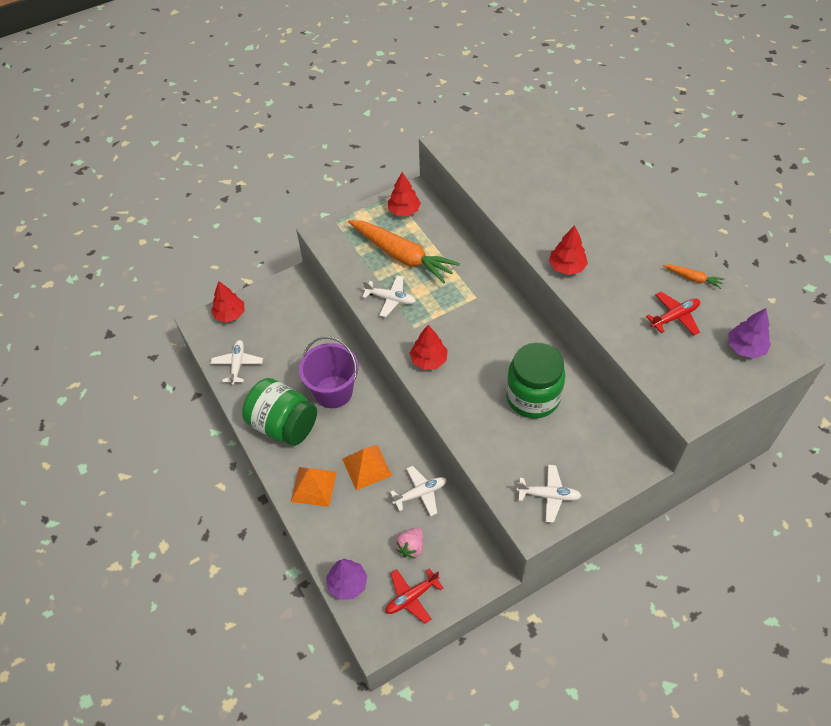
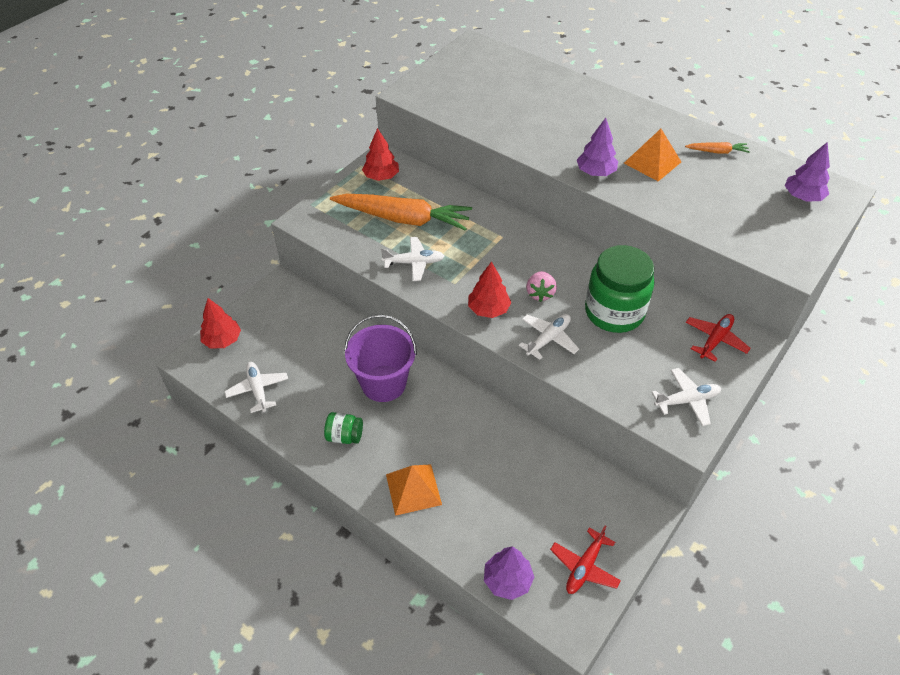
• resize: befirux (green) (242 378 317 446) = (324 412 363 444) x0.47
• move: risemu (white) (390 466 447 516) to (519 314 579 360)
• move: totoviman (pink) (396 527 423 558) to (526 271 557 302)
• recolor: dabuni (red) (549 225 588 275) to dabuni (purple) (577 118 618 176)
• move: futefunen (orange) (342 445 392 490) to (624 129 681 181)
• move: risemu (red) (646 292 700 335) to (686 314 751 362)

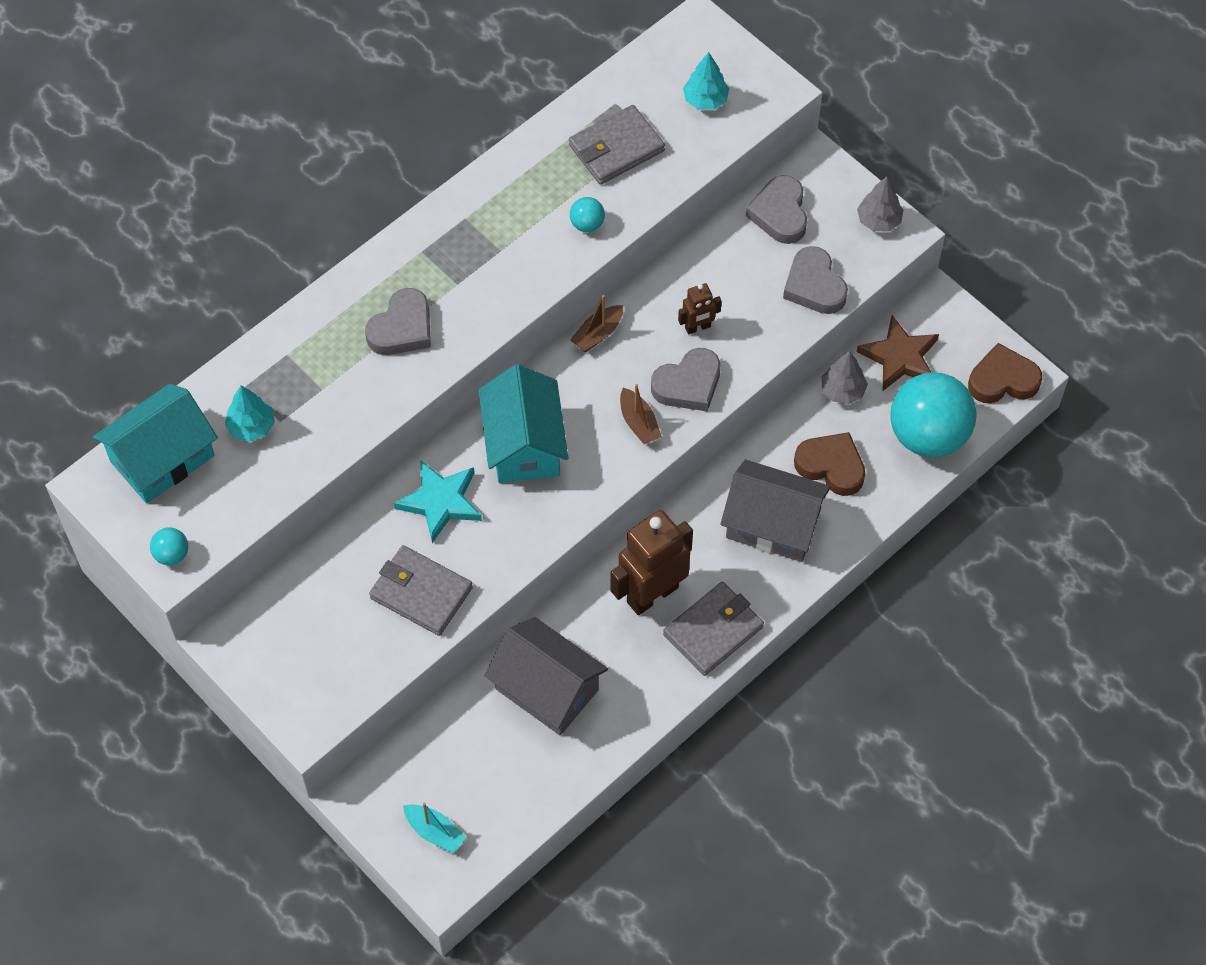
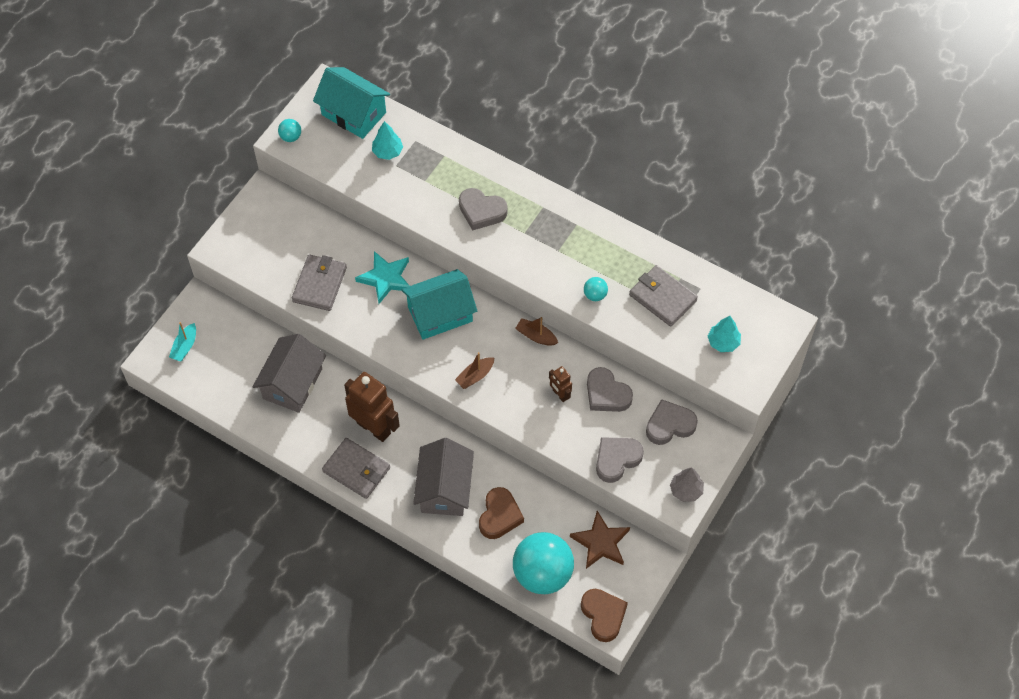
• move: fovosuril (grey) (651 348 720 411) to (587 367 633 412)
• delete: dabuni (grey) (822 351 868 404)

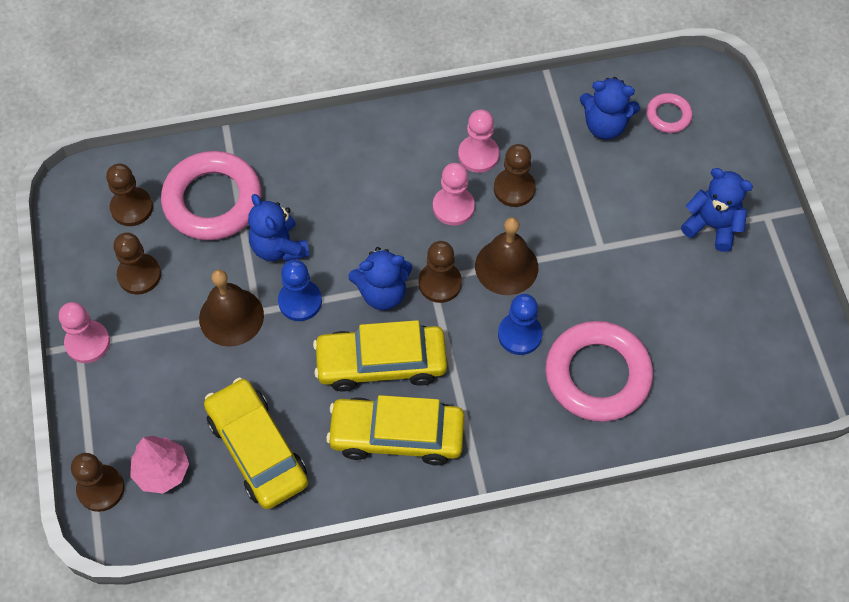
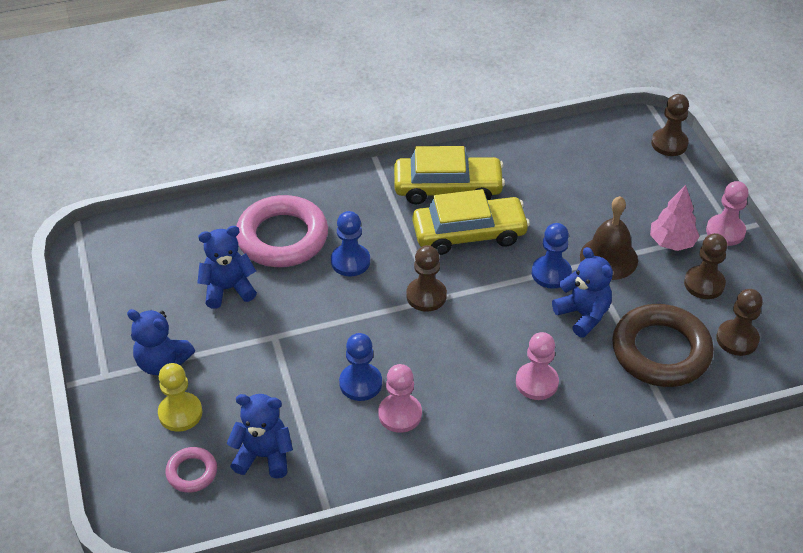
• insert: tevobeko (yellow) (158 363 202 432)
• move: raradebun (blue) (348 247 412 310) to (197 226 257 309)
• recolor: tevobeko (brown) (494 144 536 207) to tevobeko (blue) (339 333 382 401)
• move: tevobeko (pink) (433 163 475 226) to (516 332 559 400)
• recolor: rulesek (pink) (161 151 262 240) to rulesek (brown) (612 304 714 387)
• move: dabuni (pink) (130 436 189 493) to (650 185 699 251)
• delete: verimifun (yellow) (204 378 308 509)
• delete: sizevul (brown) (475 217 538 295)

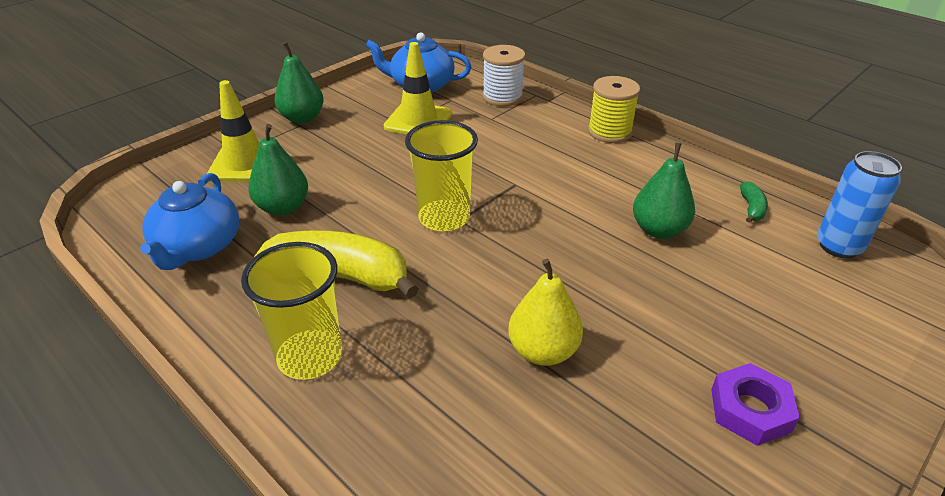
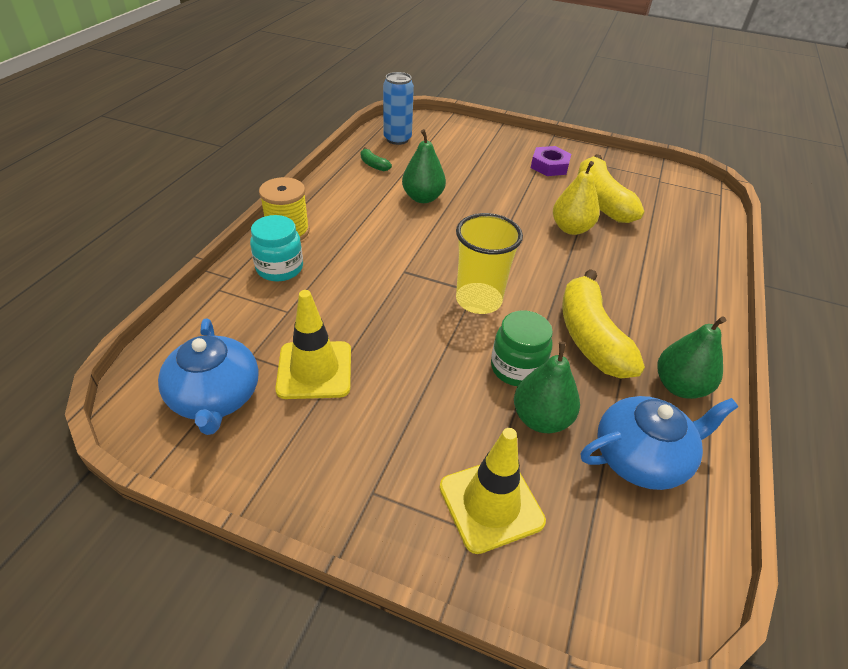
• insert: befirux (turquoise) (250 215 303 281)
• rotate: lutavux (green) (740 182 768 223) = (361 147 392 171) 120 degrees counterclockwise
• insert: befirux (green) (491 310 553 386)
• insert: lutavux (yellow) (577 154 644 223)
• move: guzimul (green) (274 42 324 123) to (657 316 726 399)
• delete: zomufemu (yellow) (241 242 342 380)
• delete: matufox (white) (482 45 525 107)

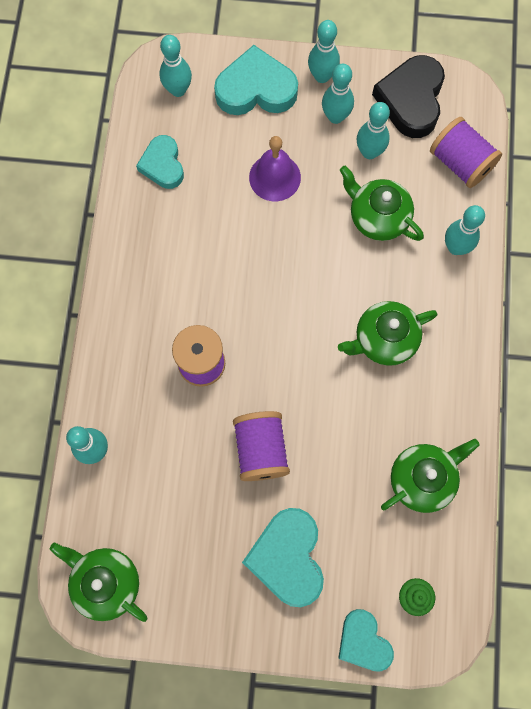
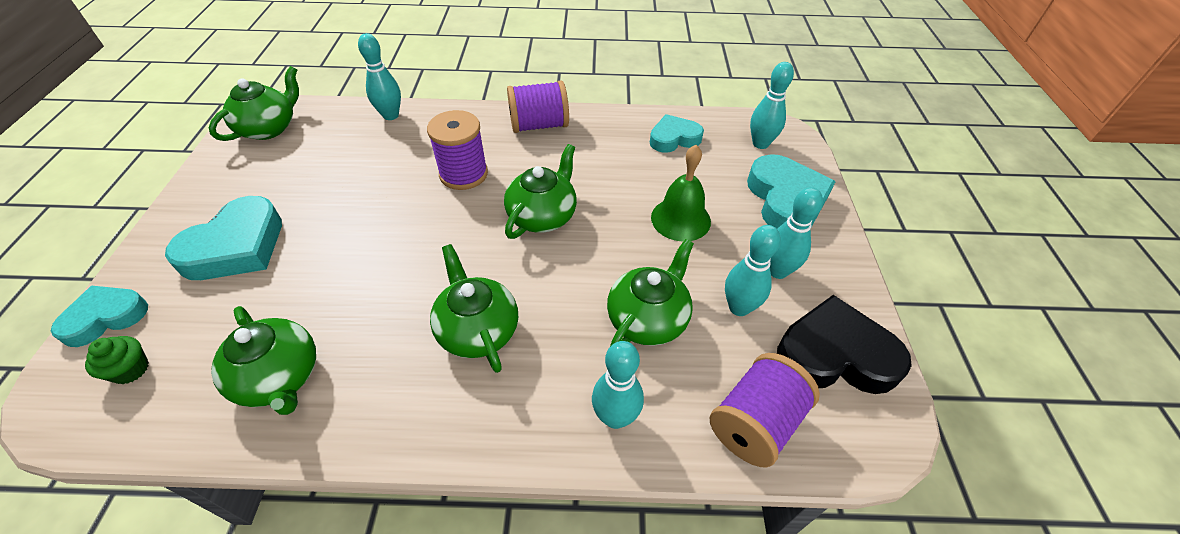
• rotate: fovosuril (turquoise) (242 508 324 607) = (165 196 282 280) 135 degrees clockwise
• insert: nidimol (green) (504 144 577 239)
• move: matufox (purple) (233 411 290 481) to (507 81 569 133)
• recolor: sizevul (purple) (249 136 301 201) to sizevul (green) (651 145 711 242)
• delete: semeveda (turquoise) (308 20 340 83)

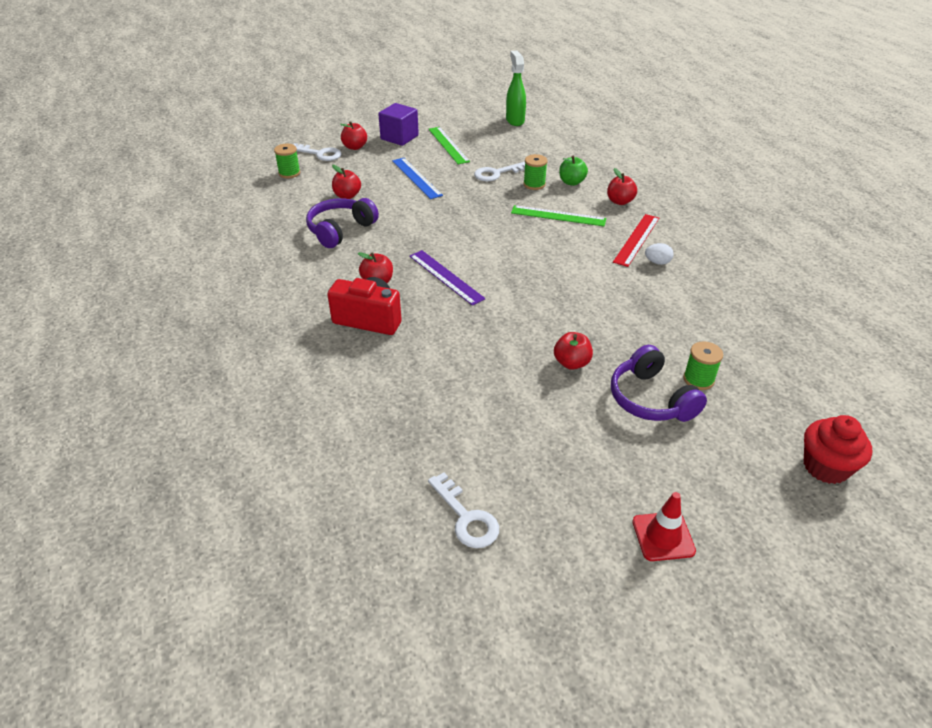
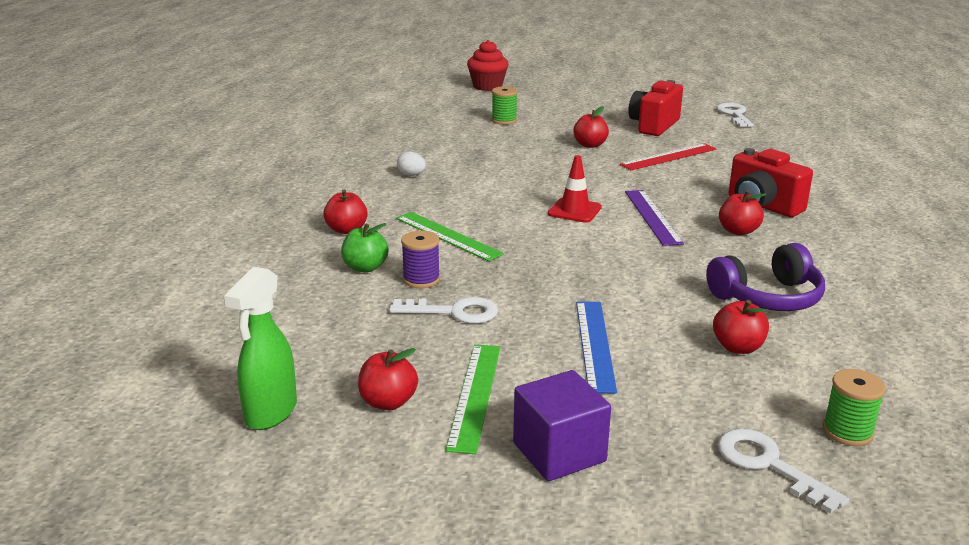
• move: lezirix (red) (340 121 367 150) to (358 348 418 410)
• recolor: matufox (green) (523 154 548 190) to matufox (purple) (401 231 440 288)
• move: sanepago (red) (632 492 696 561) to (548 155 602 223)
• move: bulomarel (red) (613 214 659 267) to (620 143 717 170)
• insert: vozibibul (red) (628 80 683 136)
• delete: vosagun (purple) (611 345 707 422)

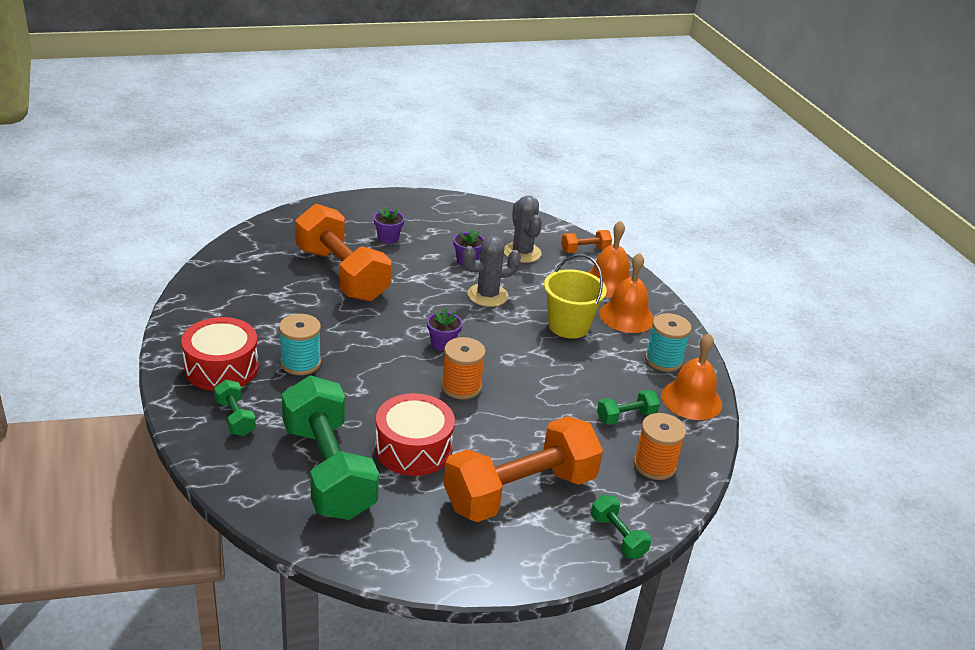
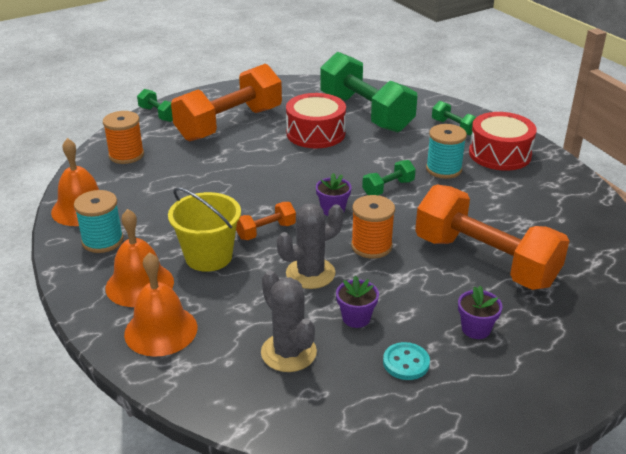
• move: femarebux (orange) (561 230 612 253) to (236 202 296 240)
• move: matufox (orange) (441 337 486 400) to (351 195 395 259)
• move: femarebux (green) (597 390 660 425) to (362 160 416 195)
• insert: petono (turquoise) (383 342 430 380)

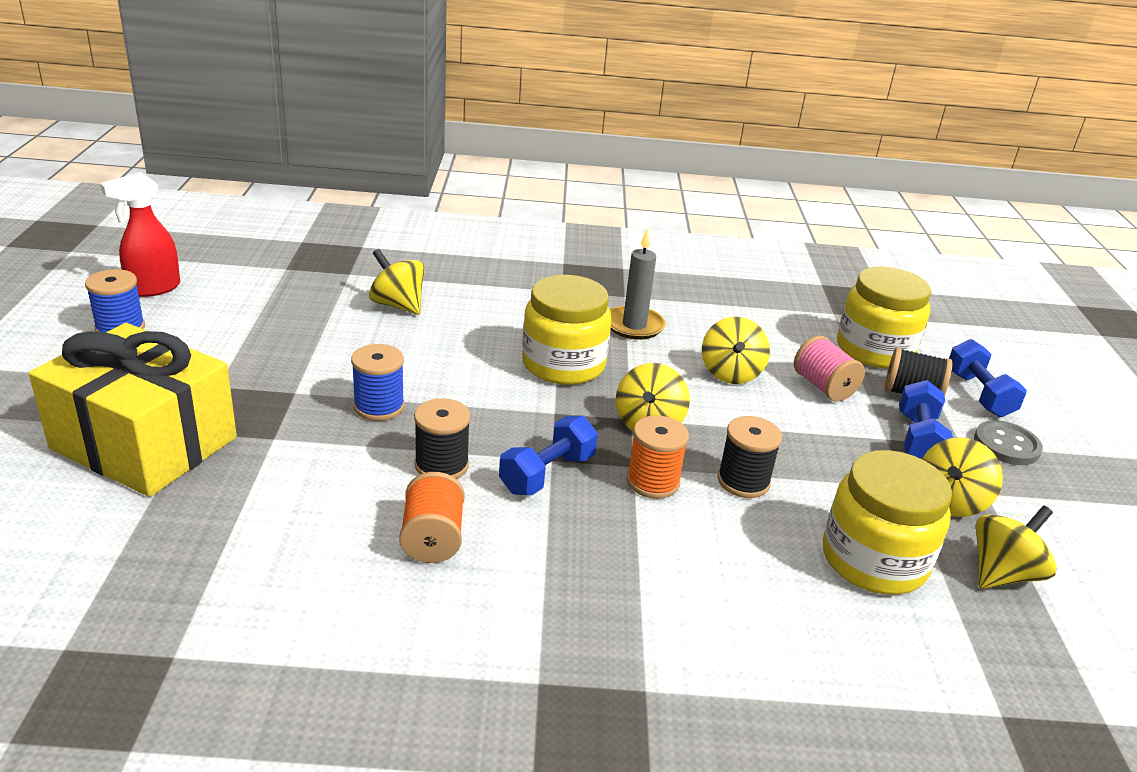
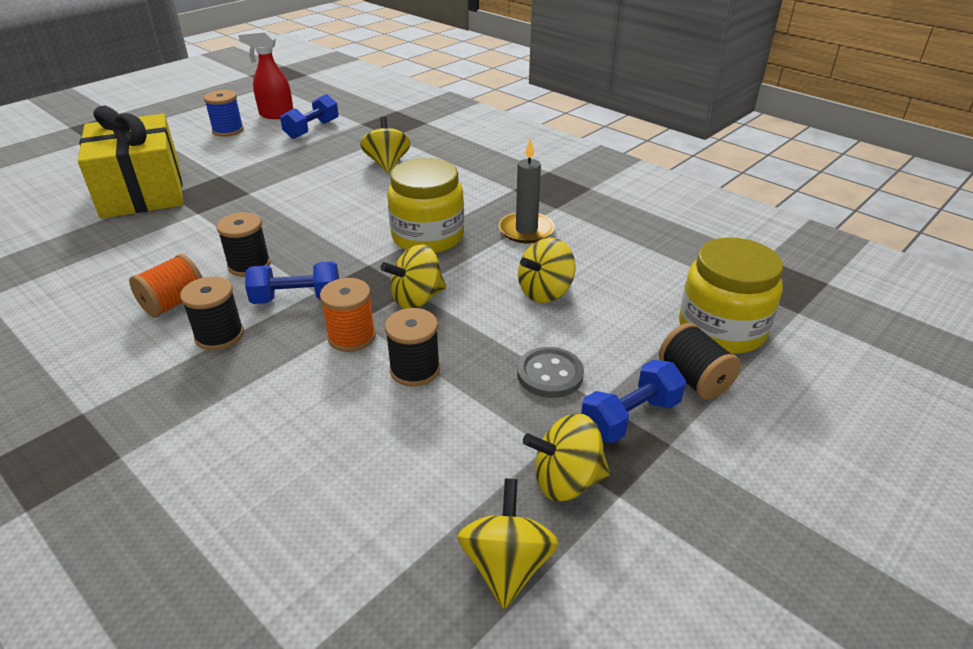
• insert: matufox (black) (180 276 244 350)
• move: femarebux (blue) (949 339 1027 417) to (280 94 339 139)
• rotate: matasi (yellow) (976 506 1057 589) = (457 479 559 609) 90 degrees counterclockwise
• move: petono (grey) (974 420 1043 465) to (517 347 584 398)
• delete: matufox (blue) (351 344 404 421)
• delete: matufox (pink) (794 336 865 402)
• delete: befirux (yellow) (823 450 952 595)

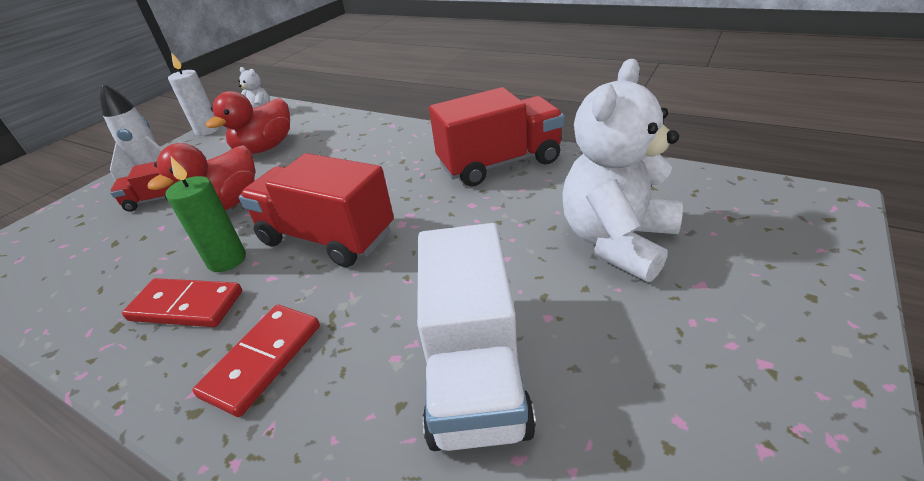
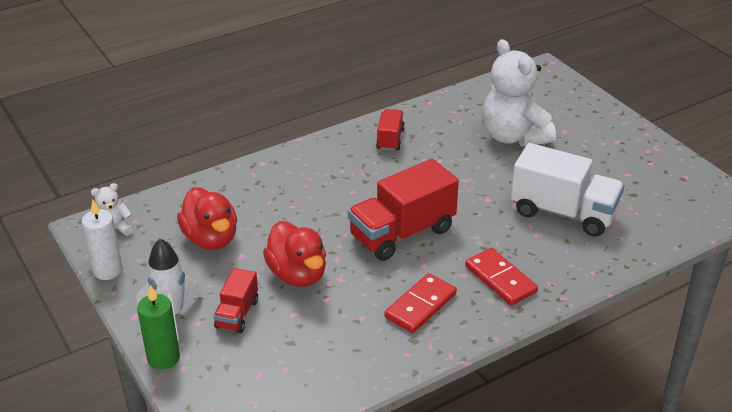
• move: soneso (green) (165 157 246 272) to (137 285 180 370)
• resize: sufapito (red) (429 87 564 187) = (376 109 405 151) x0.52

